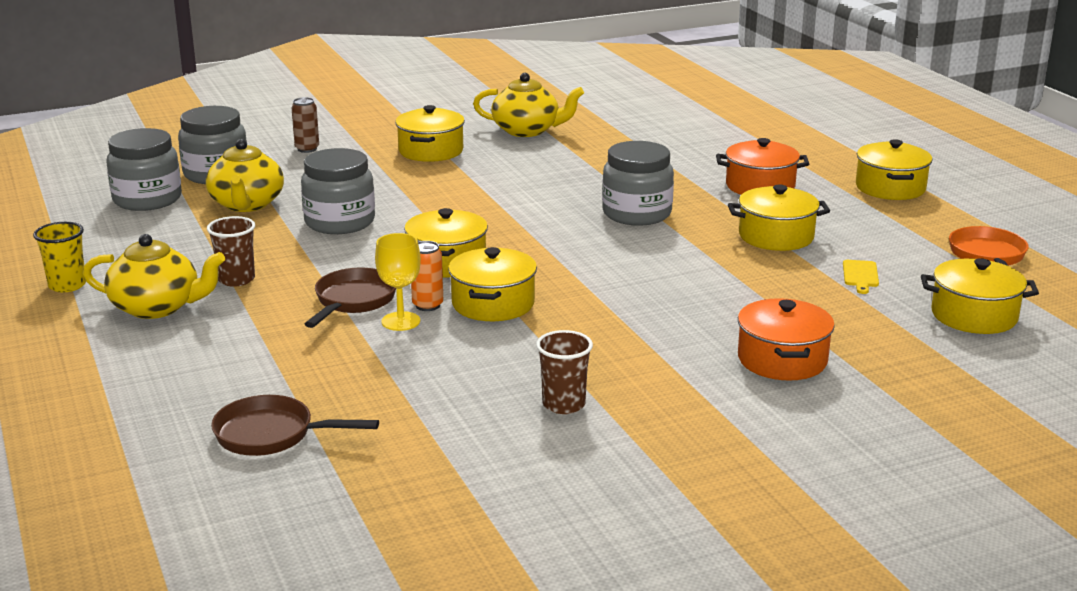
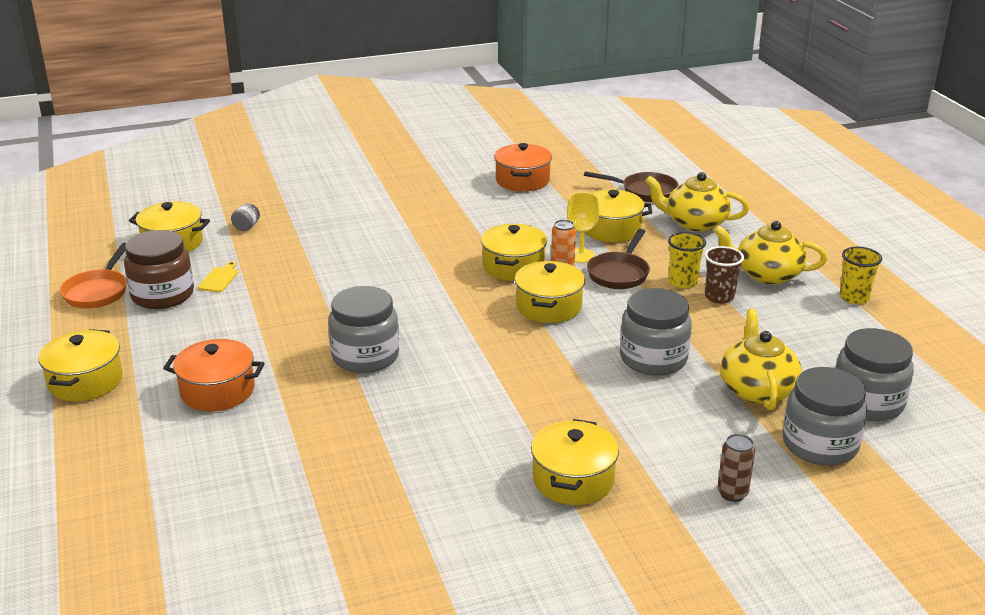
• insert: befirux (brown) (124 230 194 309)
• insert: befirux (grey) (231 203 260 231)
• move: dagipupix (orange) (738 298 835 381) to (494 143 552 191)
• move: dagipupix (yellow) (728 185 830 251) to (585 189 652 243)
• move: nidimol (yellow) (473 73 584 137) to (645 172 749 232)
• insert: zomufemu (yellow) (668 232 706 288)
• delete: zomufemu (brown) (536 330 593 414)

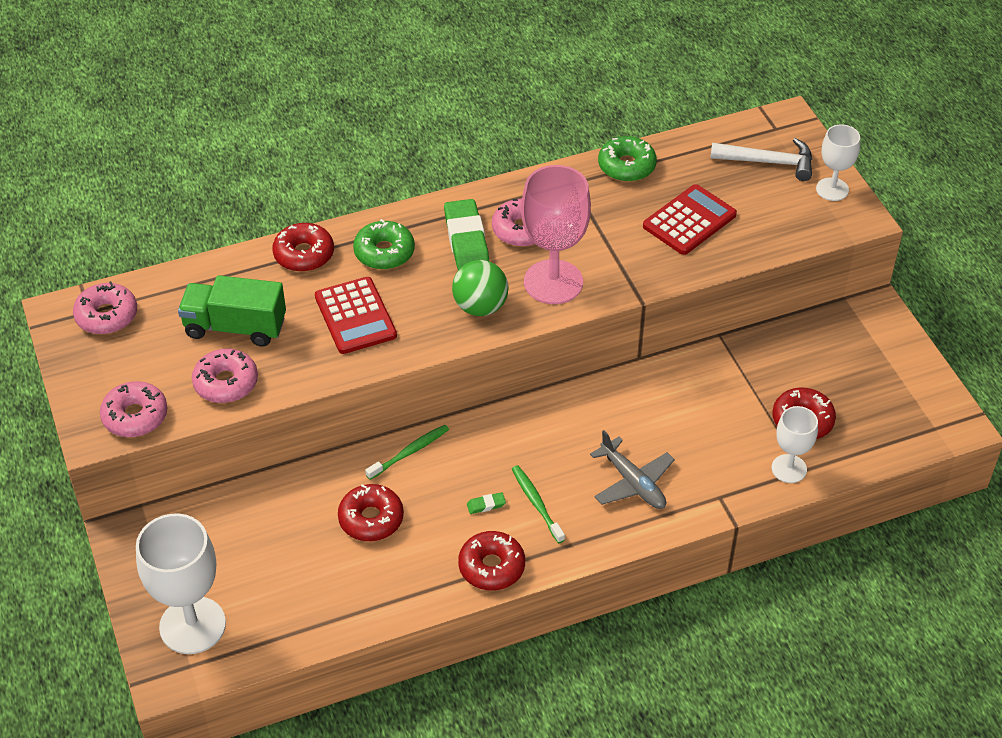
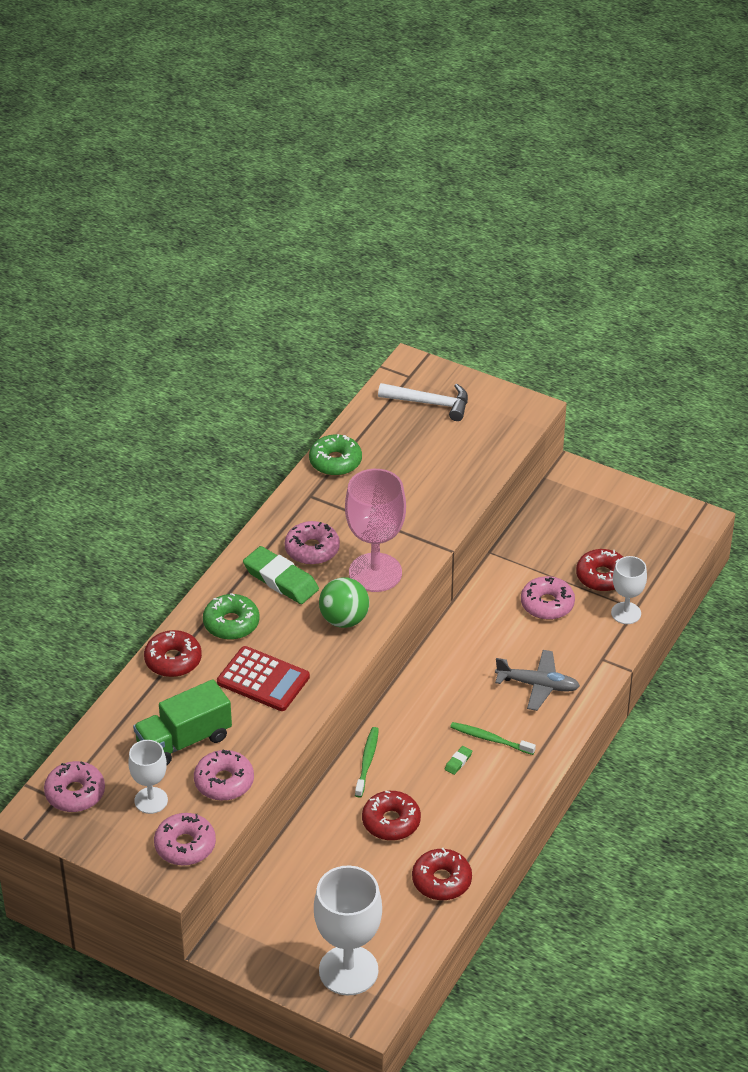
• move: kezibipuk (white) (816 124 860 201) to (128 740 168 814)
• rotate: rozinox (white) (710 138 812 181) = (378 383 468 421) 45 degrees clockwise
• move: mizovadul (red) (458 531 525 590) to (412 848 472 900)
• insert: mizovadul (pink) (521 576 575 620)
• delete: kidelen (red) (643 184 737 255)

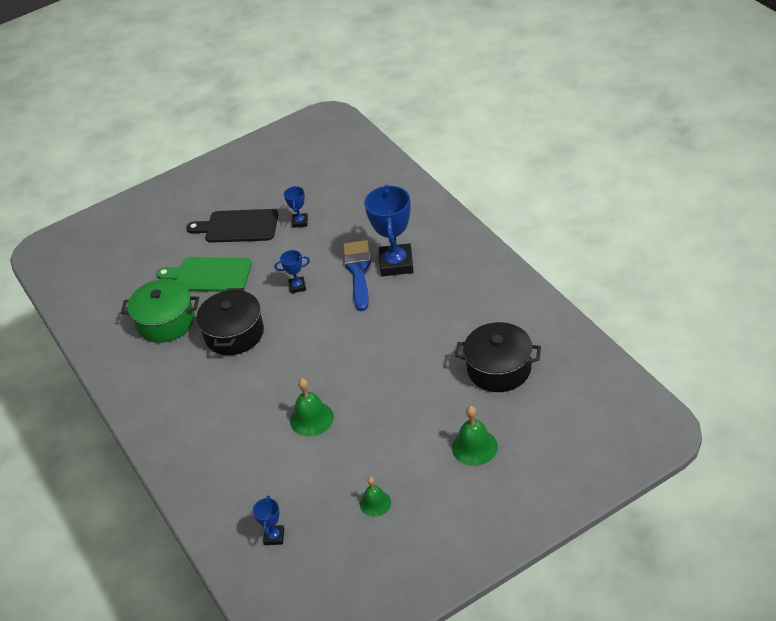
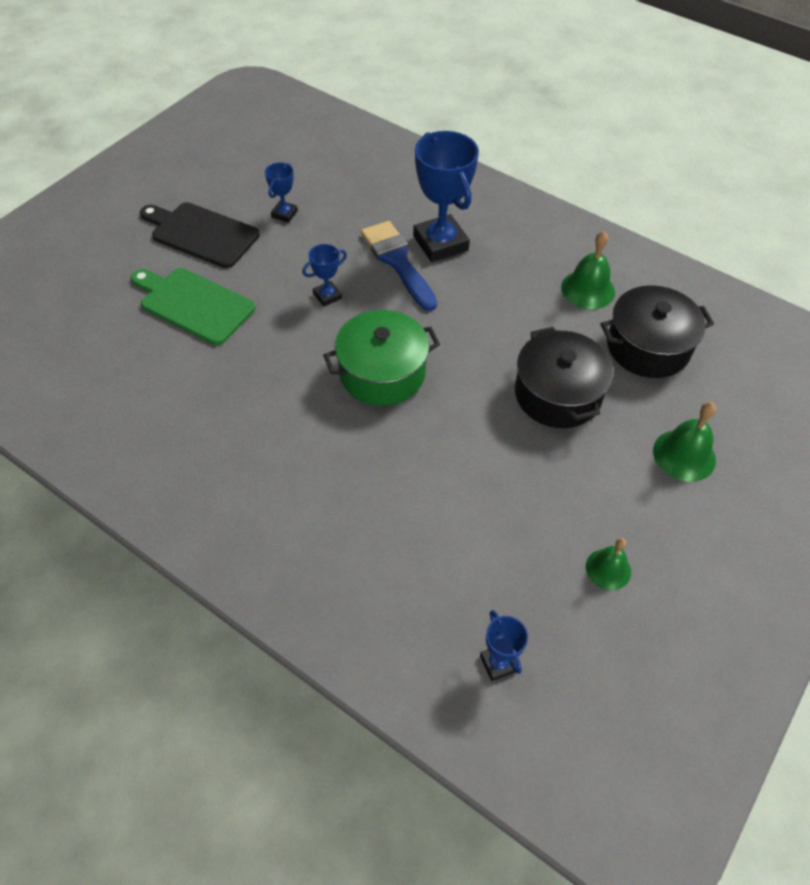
• rotate: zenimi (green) (156 257 252 292) = (131 268 255 345) 45 degrees clockwise
• rotate: zenimi (black) (186 209 278 243) = (140 202 260 268) 45 degrees clockwise
• rotate: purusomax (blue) (284 186 308 228) = (265 162 298 223) 45 degrees clockwise
• move: dagipupix (green) (121 279 199 343) to (323 310 440 406)
• move: dagipupix (black) (196 288 264 355) to (515 327 614 428)
• move: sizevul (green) (290 378 334 437) to (561 231 615 309)

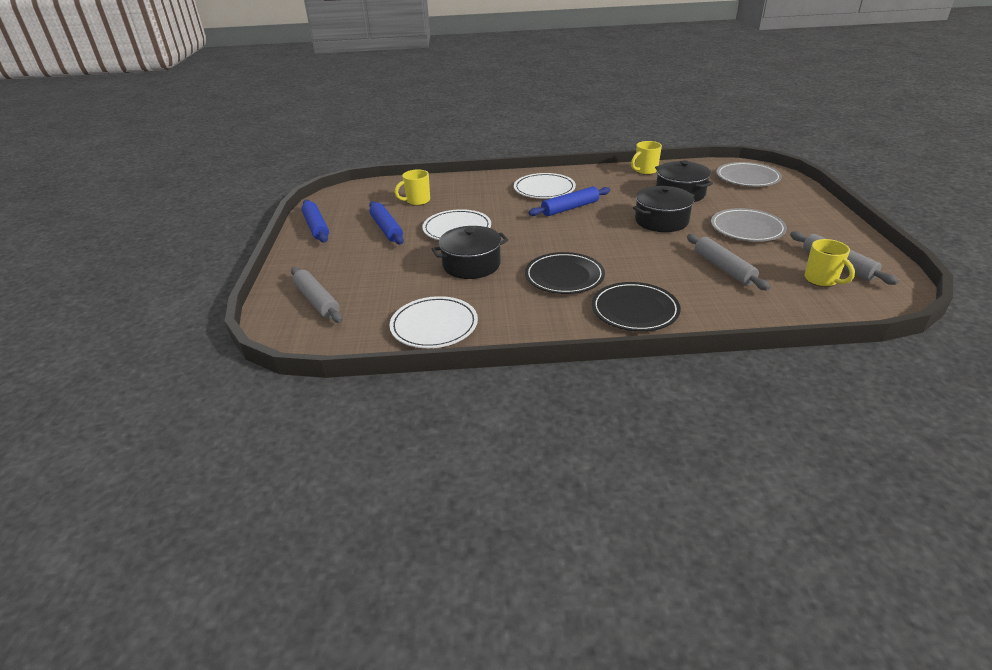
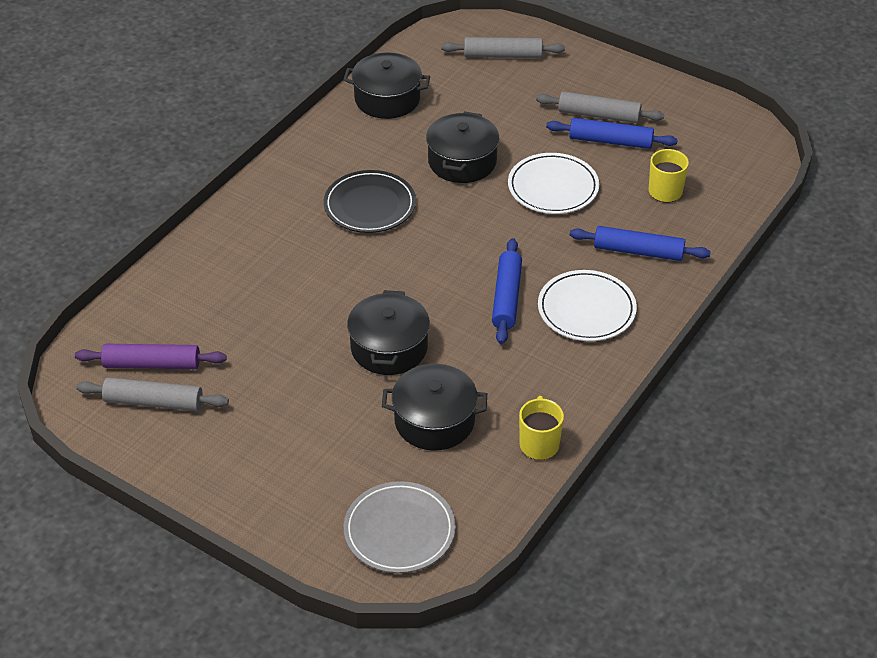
• replace: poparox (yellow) (804 239 855 287) to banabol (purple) (75 344 227 369)
• replace: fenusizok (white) (389 296 478 348) to dagipupix (black) (343 52 430 119)
• move: banabol (grey) (687 234 770 290) to (536 91 664 123)
• move: banabol (blue) (301 200 329 243) to (569 226 711 261)
• delete: fenusizok (black) (592 282 681 332)
• delete: fenusizok (grey) (711 208 787 242)

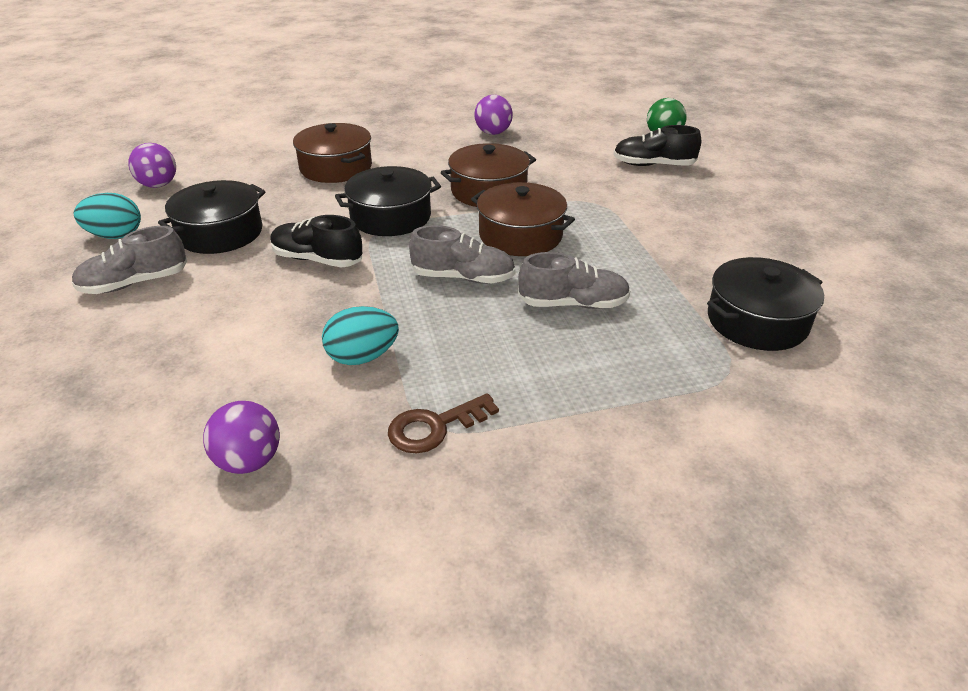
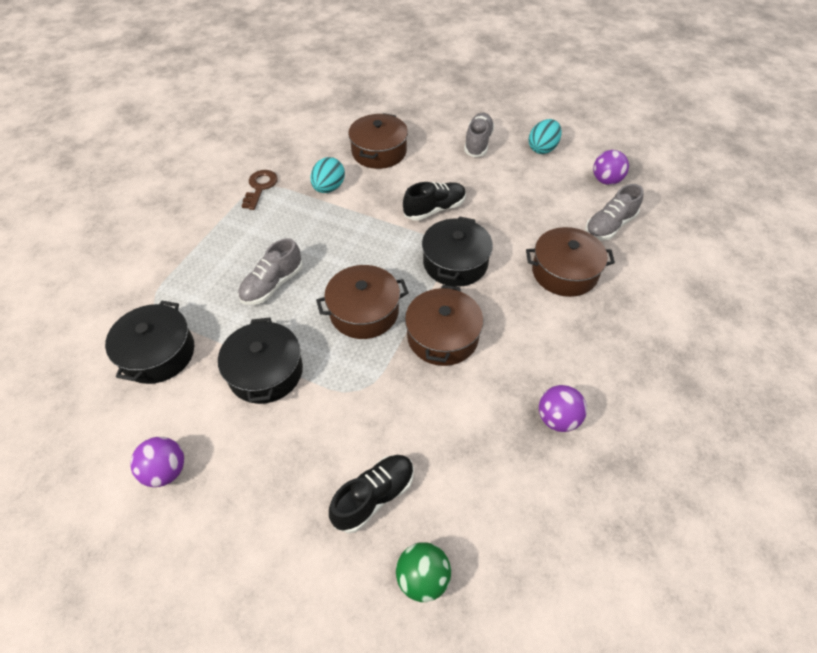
• move: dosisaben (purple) (203 401 280 474) to (130 437 184 487)
• move: dagipupix (black) (158 180 266 254) to (218 318 303 404)
• insert: dagipupix (brown) (348 113 408 169)
• move: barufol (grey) (409 225 516 283) to (585 184 644 240)

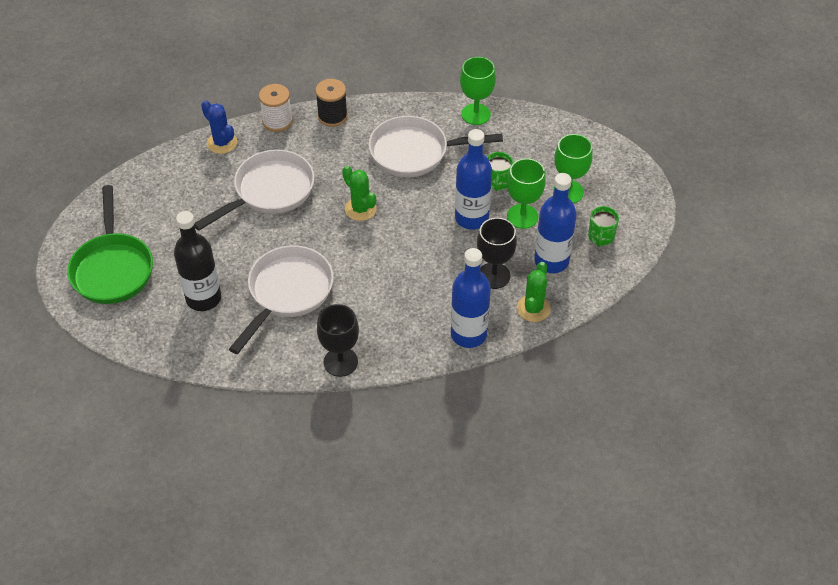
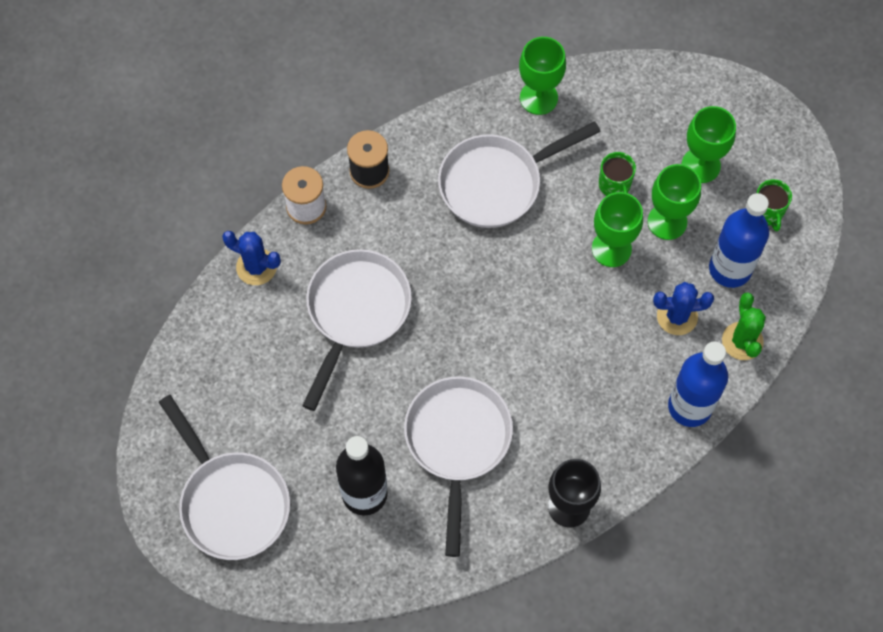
• recolor: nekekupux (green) (67 185 153 304) to nekekupux (white) (159 395 290 560)
• replace: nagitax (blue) (455 129 492 230) to kezibipuk (green) (592 192 643 267)
• replace: kezibipuk (black) (477 218 517 289) to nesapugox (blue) (653 282 714 335)
• delete: nesapugox (green) (342 166 377 221)

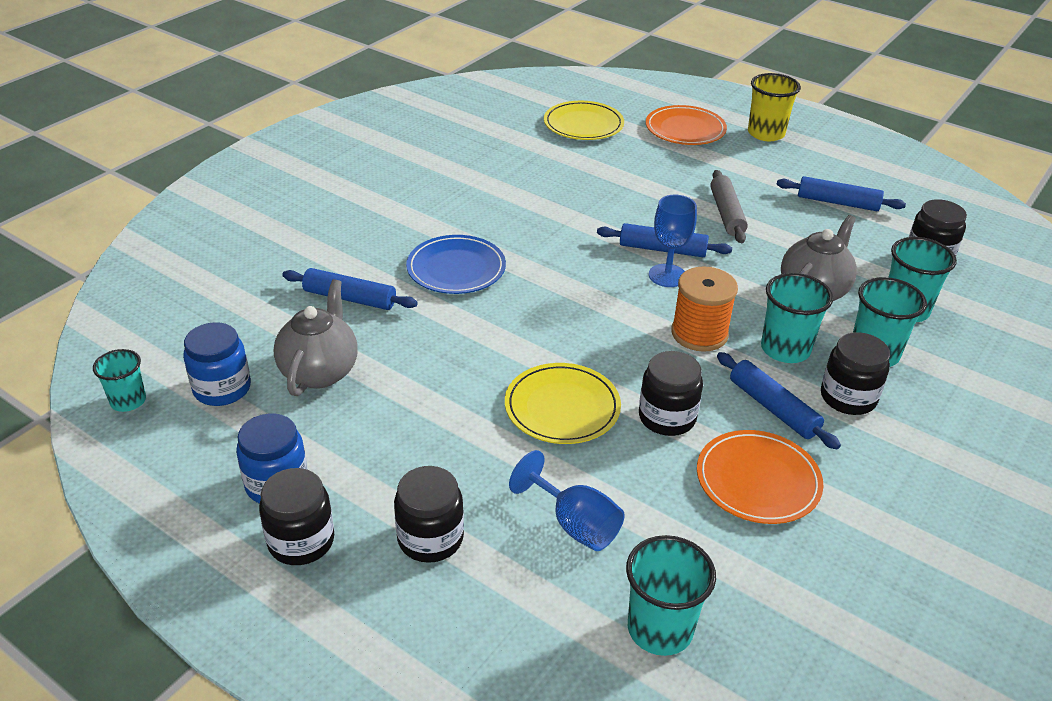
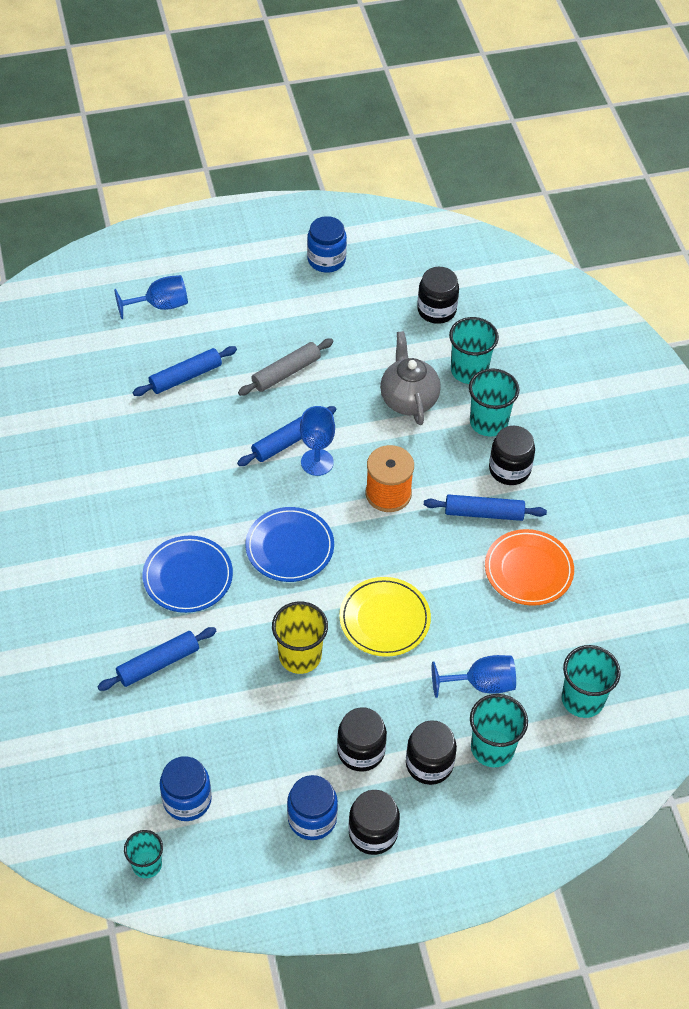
• replace: fenusizok (orange) (646 105 727 145) to kezibipuk (blue) (114 275 188 319)
• move: banabol (blue) (776 176 906 211) to (133 346 237 396)
• rotate: banabol (grey) (710 170 748 243) = (238 339 334 396) 75 degrees counterclockwise
• insert: fenusizok (blue) (246 507 334 582)
• move: zomufemu (yellow) (748 73 801 141) to (272 601 328 674)
• insert: befirux (blue) (307 216 347 273)
• move: befirux (black) (639 351 703 436) to (337 707 387 772)
• move: zomufemu (turquoise) (761 273 833 363) to (470 694 528 767)
• delete: nidimol (grey) (274 279 357 396)
• delete: fenusizok (yellow) (544 101 624 140)

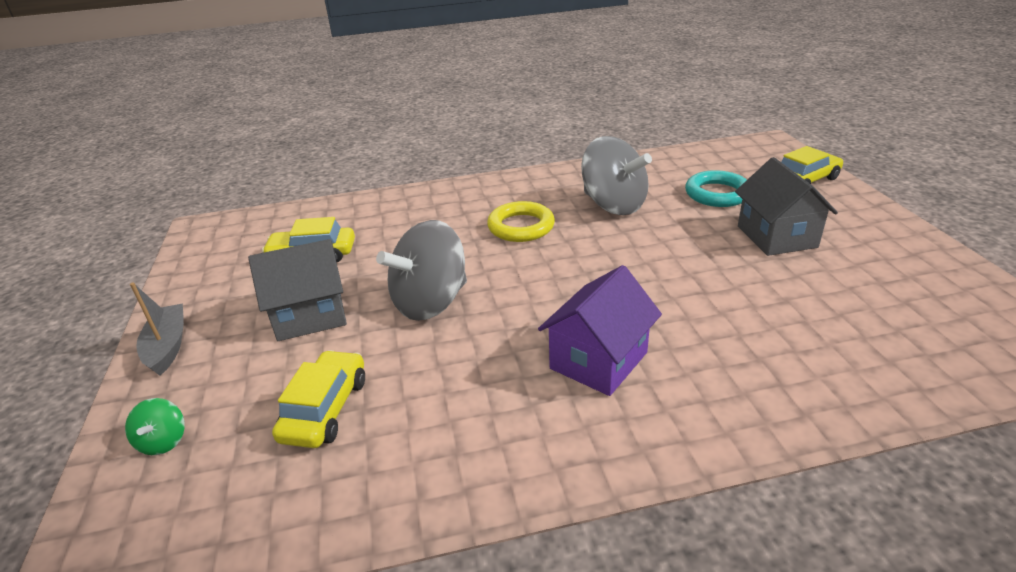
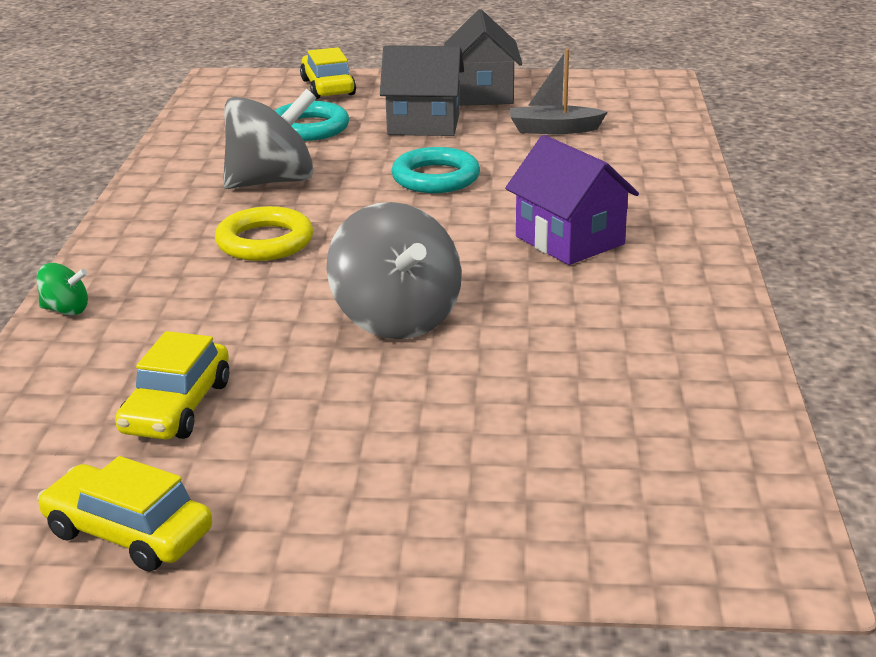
• move: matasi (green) (125 398 185 455) to (37 263 88 315)
• move: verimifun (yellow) (272 350 365 448) to (37 456 212 572)
• insert: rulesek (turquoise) (391 147 480 193)
• move: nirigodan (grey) (248 239 347 341) to (444 9 522 106)
• move: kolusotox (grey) (130 282 184 376) to (510 49 608 134)

